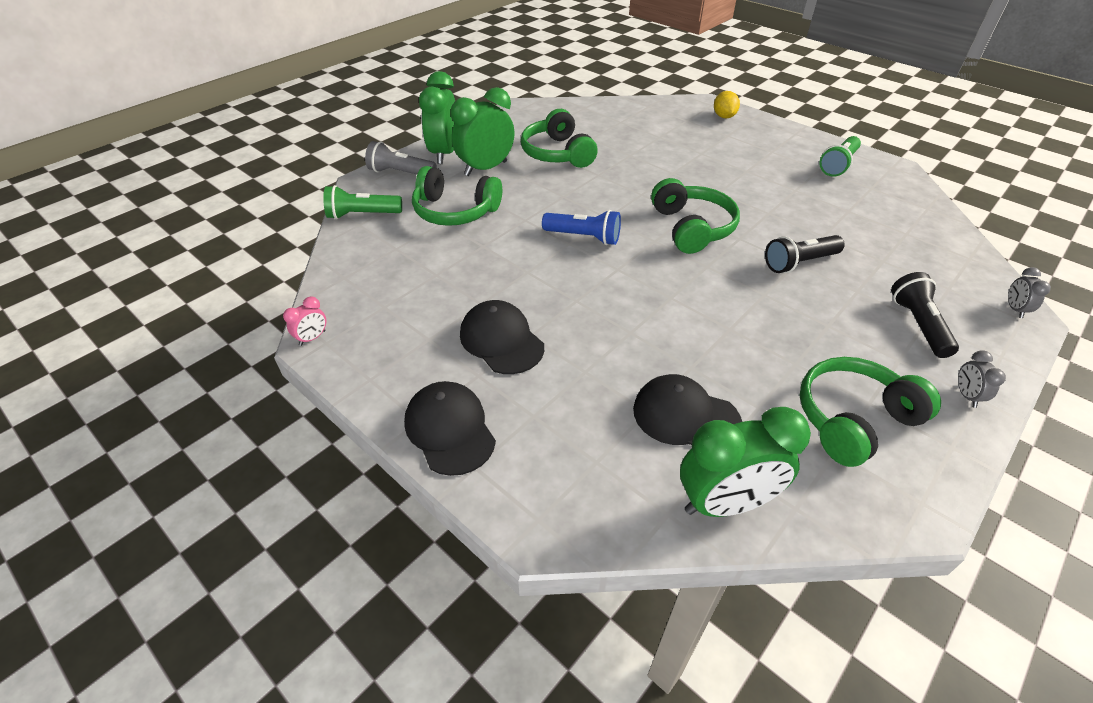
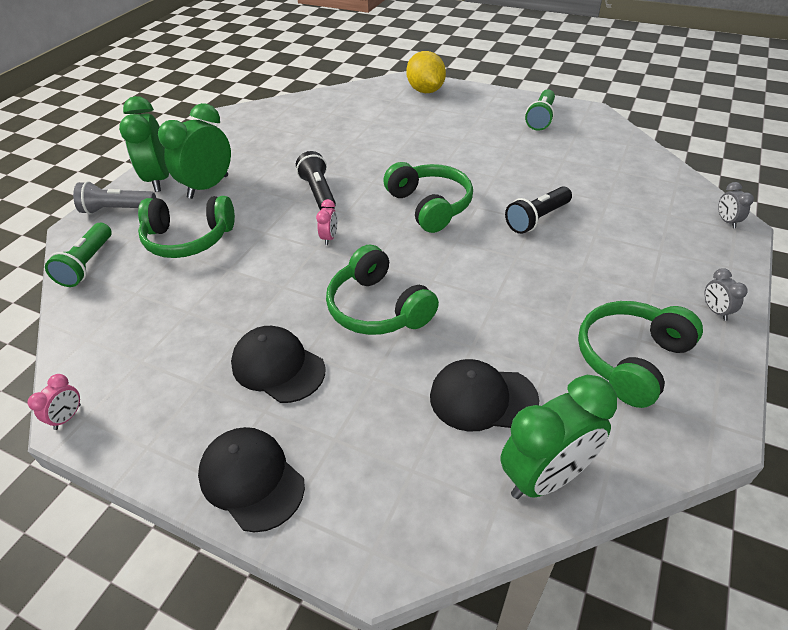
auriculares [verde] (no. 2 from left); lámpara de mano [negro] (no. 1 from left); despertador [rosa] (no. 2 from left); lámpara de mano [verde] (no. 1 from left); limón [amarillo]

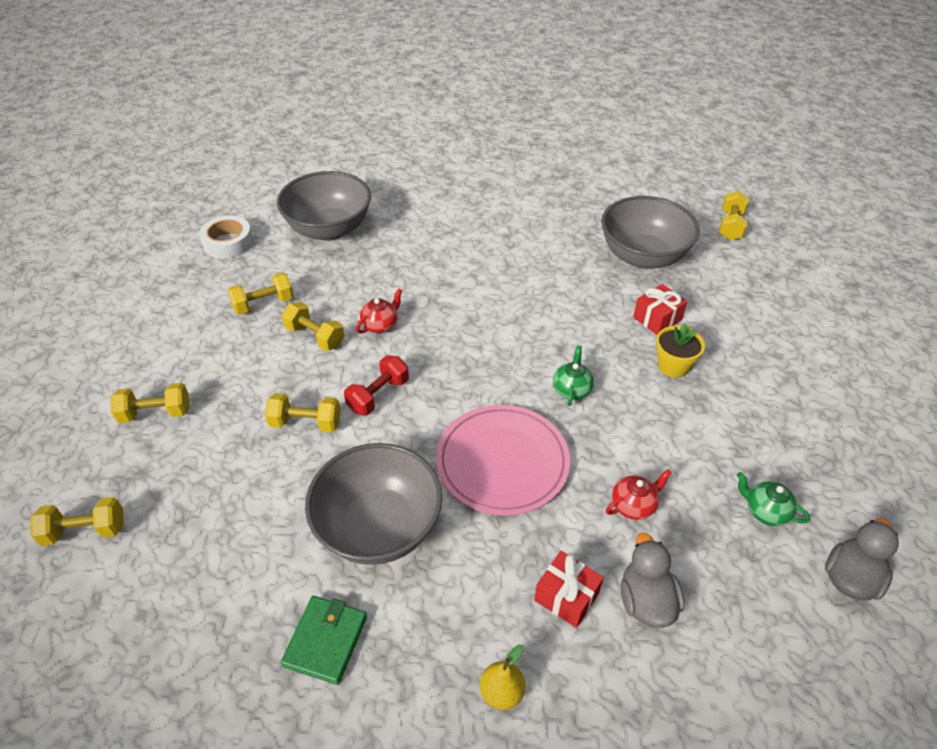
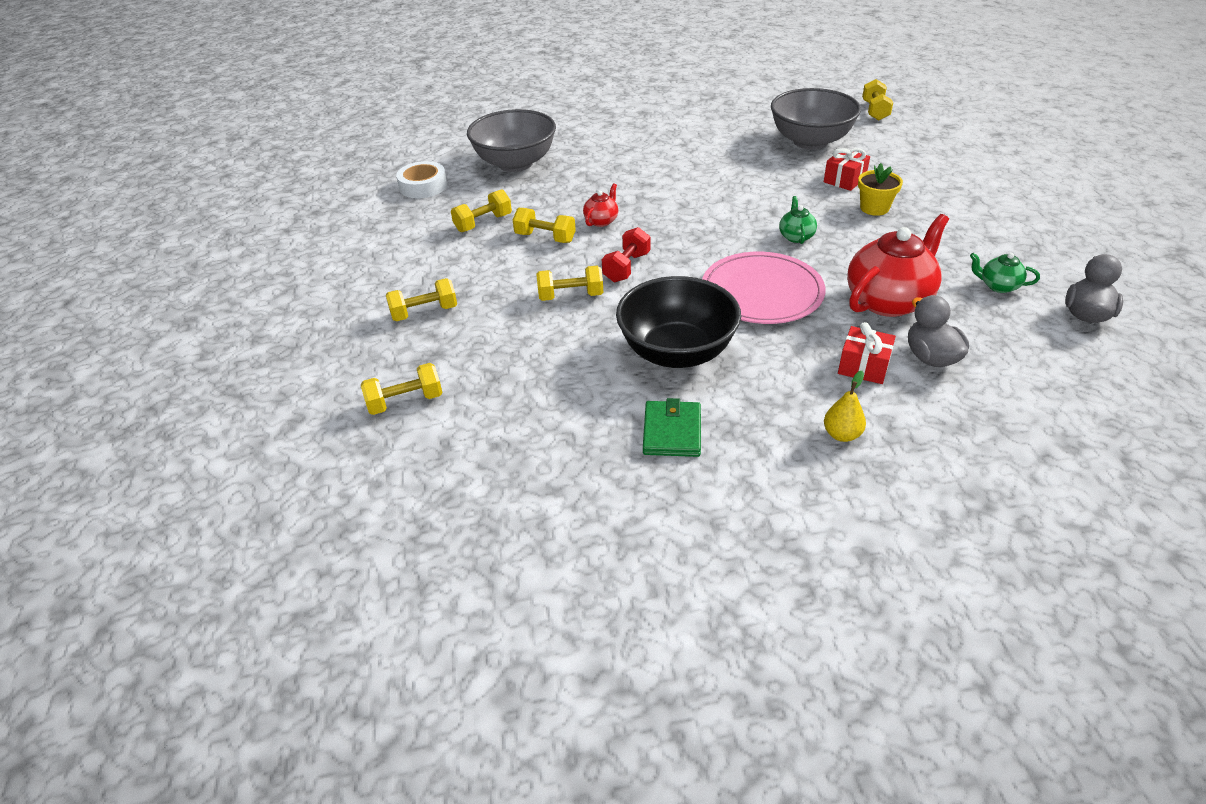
cuenco [negro]; tetera [rojo] (no. 2 from left)

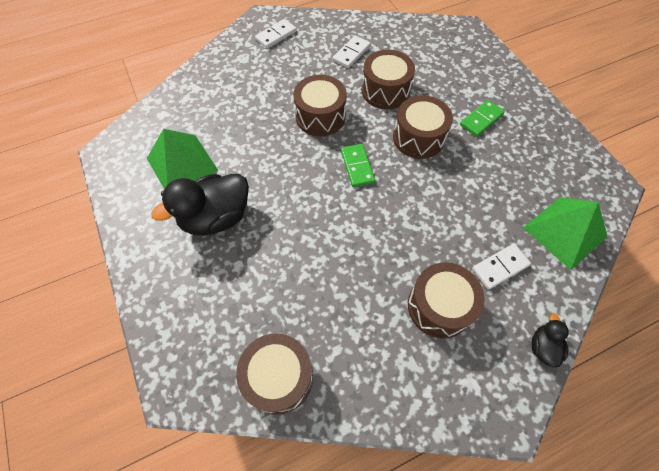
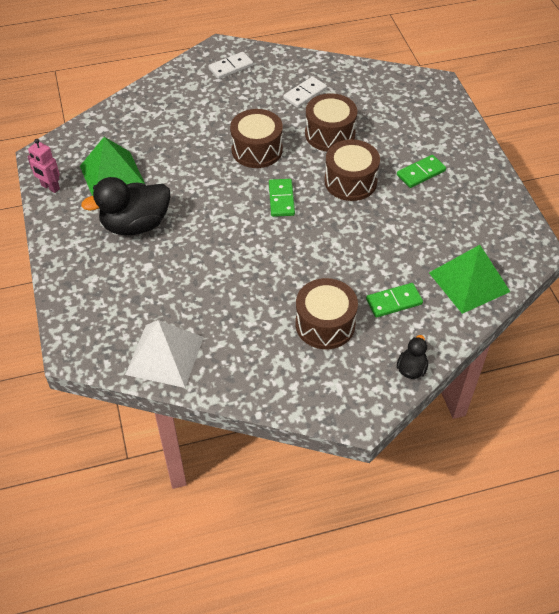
robot [rosa]; pirámide [blanco]; ficha de dominó [verde] (no. 2 from left)

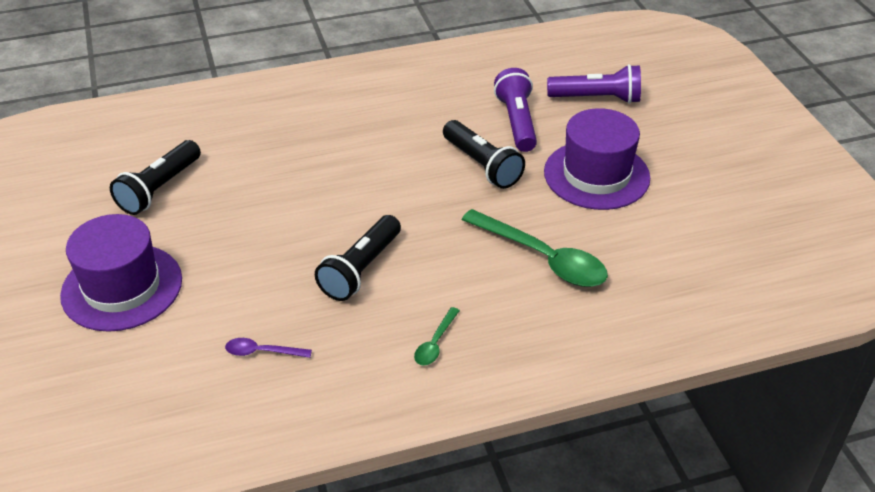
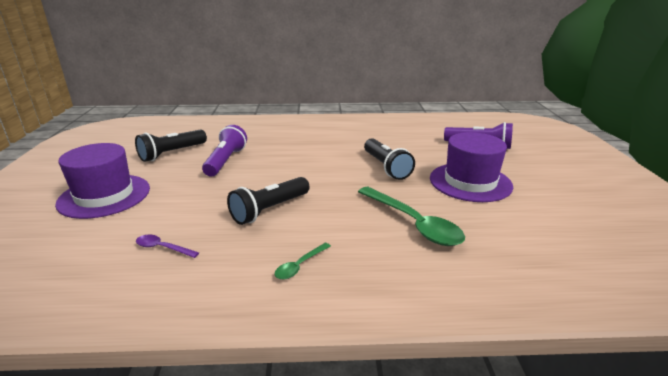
lámpara de mano [morado] (no. 1 from left)

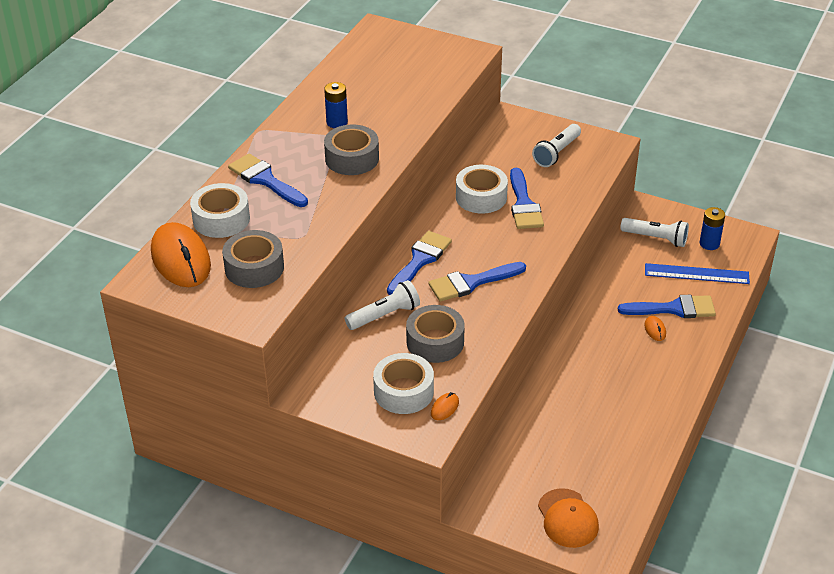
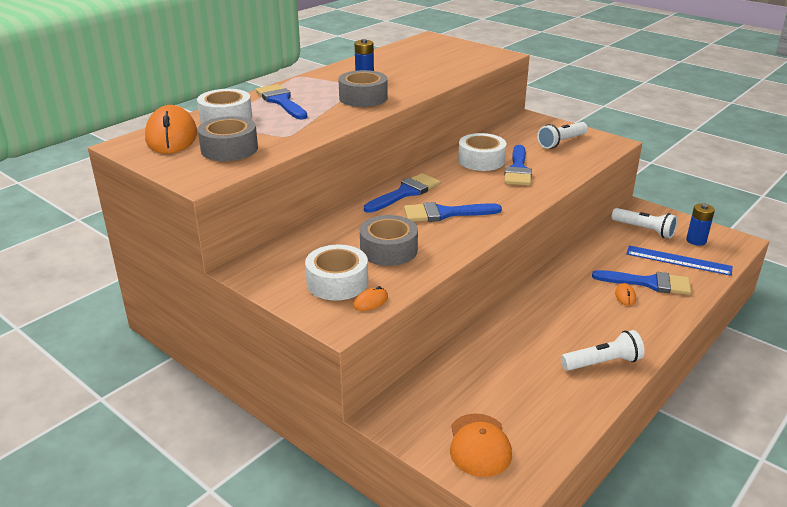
lámpara de mano [blanco] (no. 2 from left)

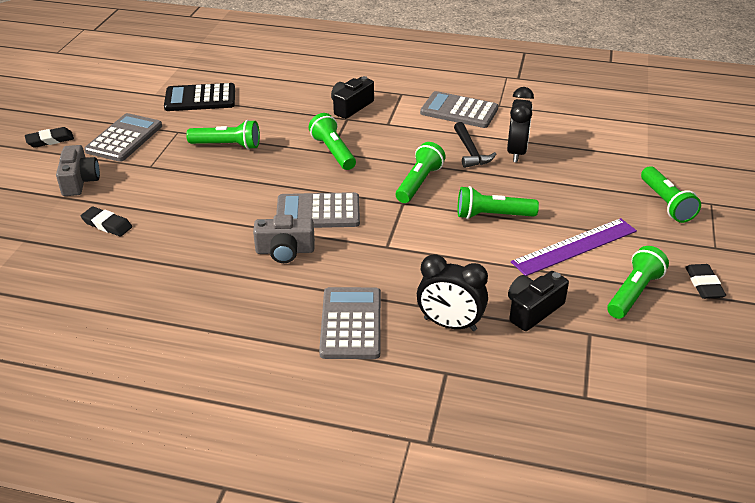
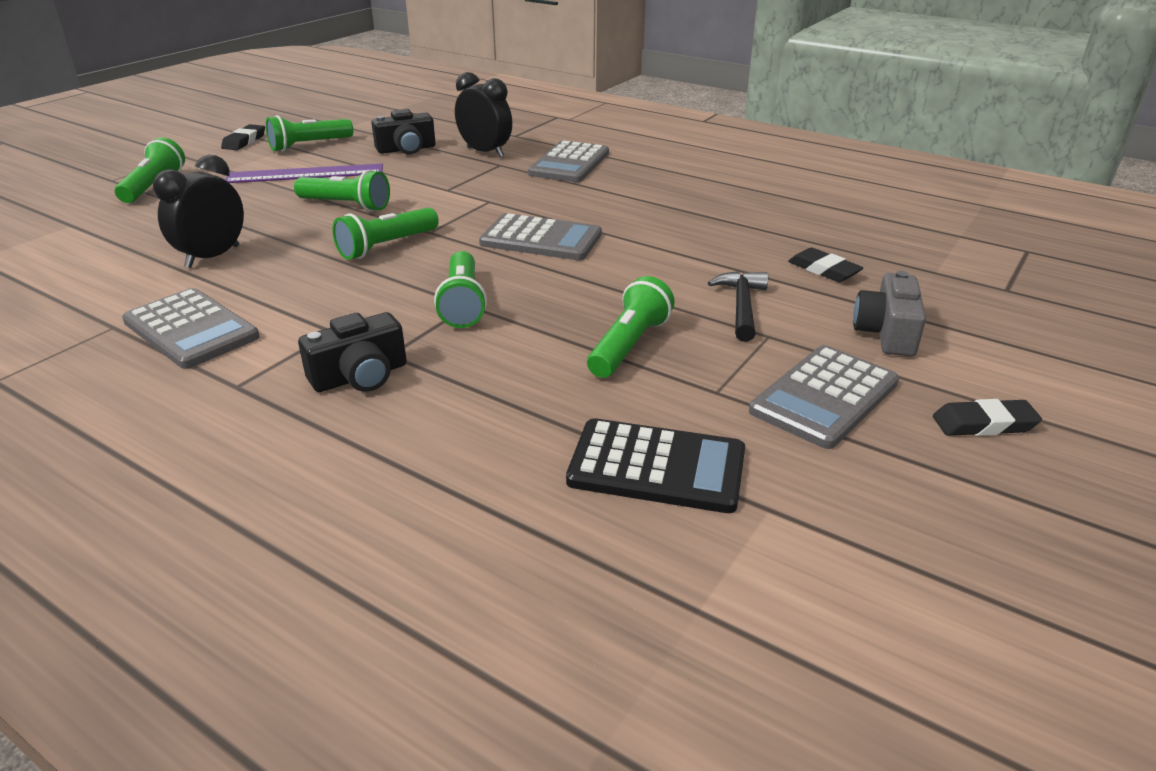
cámara [gris] (no. 2 from left in the first image); martillo [negro]; lámpara de mano [verde] (no. 6 from left)

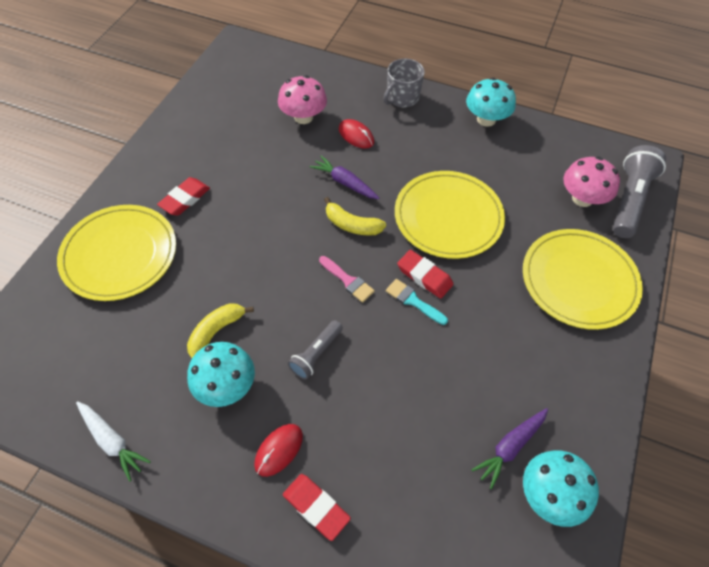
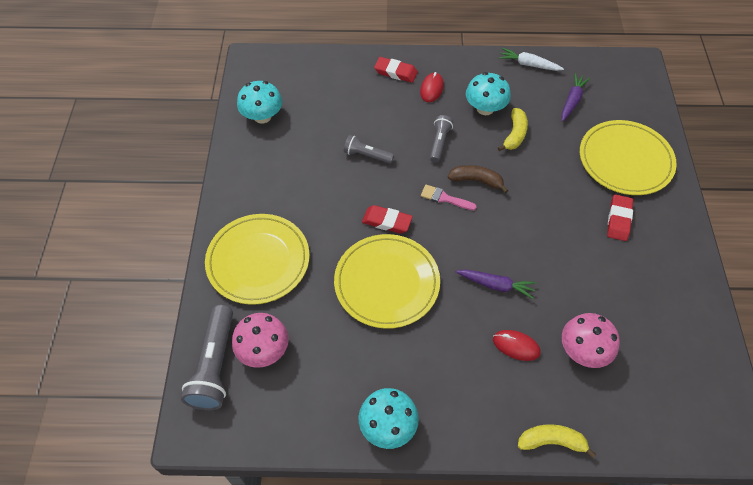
taza [gris]; pincel [turquesa]; lámpara de mano [gris] (no. 2 from left); plátano [marrón]; plátano [amarillo] (no. 2 from left); zanahoria [morado] (no. 2 from left)

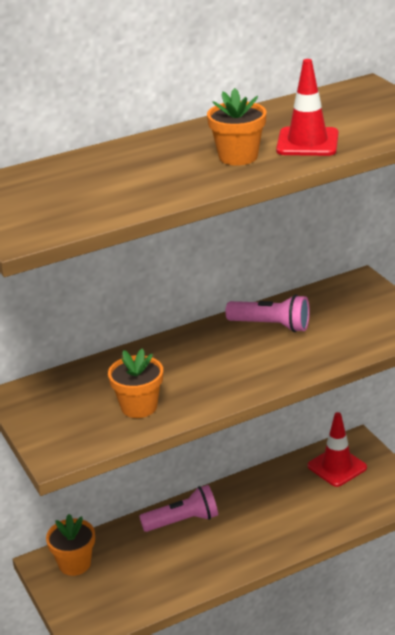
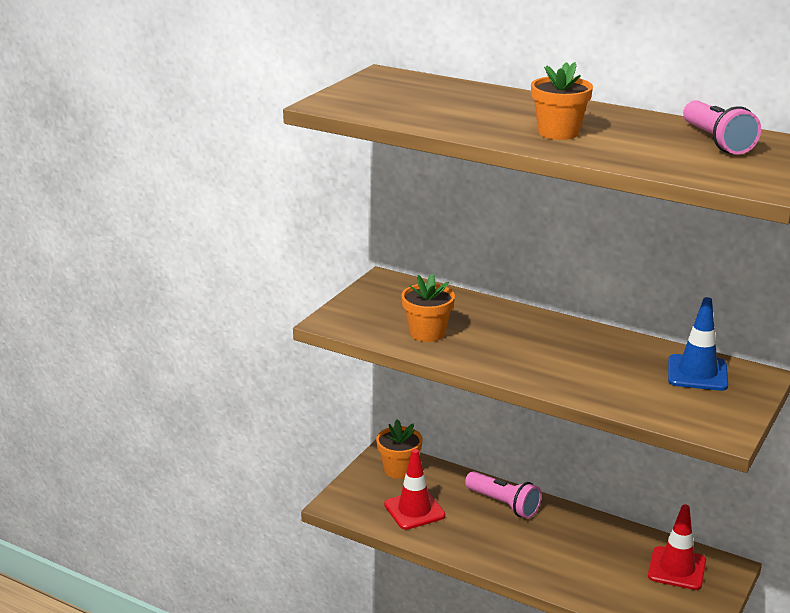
cono de tráfico [azul]; lámpara de mano [rosa] (no. 2 from left); cono de tráfico [rojo] (no. 1 from left)

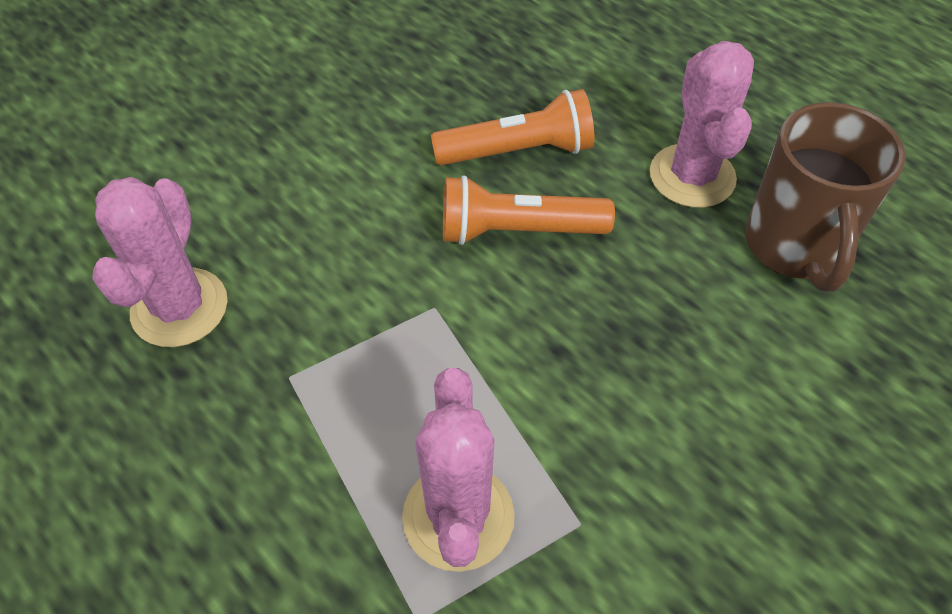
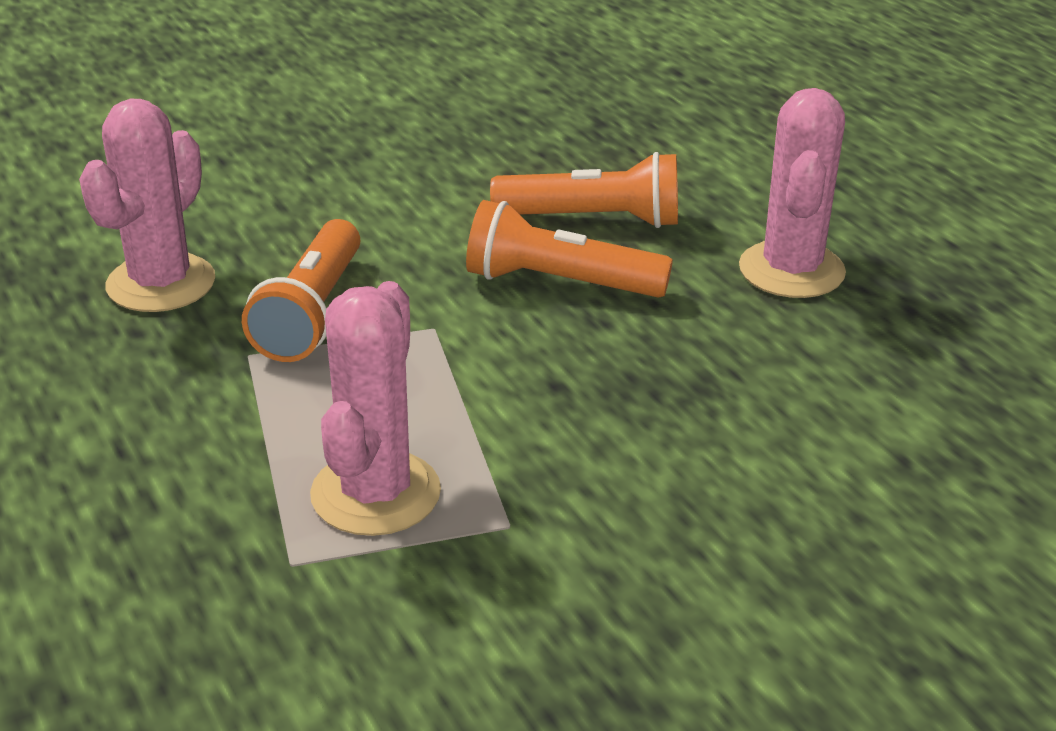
taza [marrón]; lámpara de mano [naranja] (no. 1 from left)

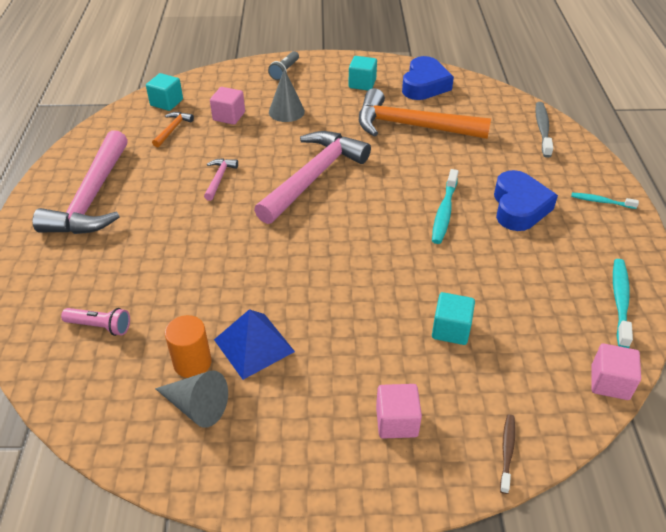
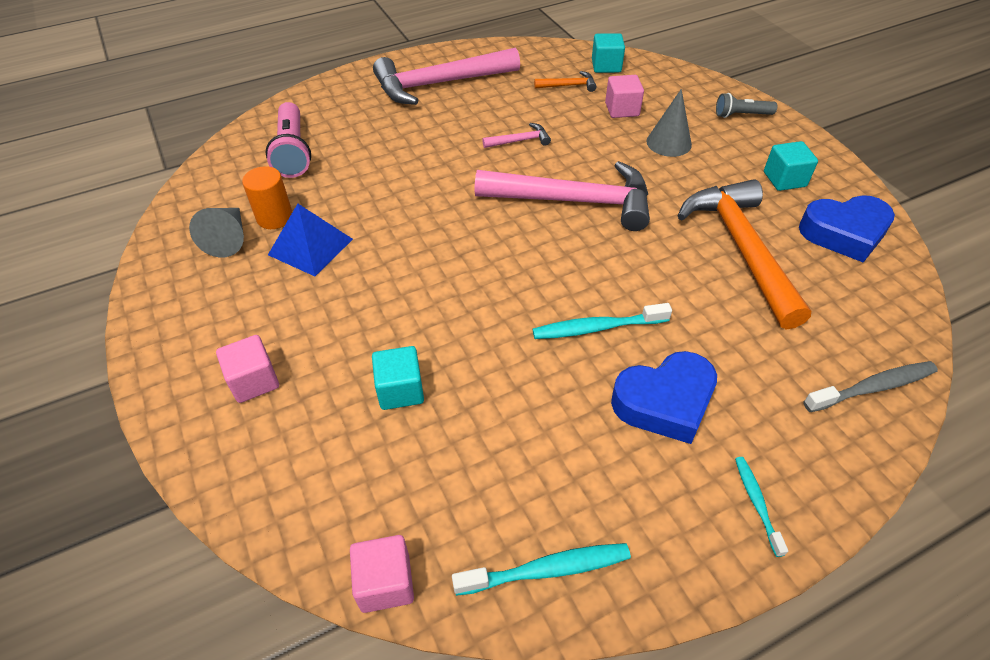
cepillo de dientes [marrón]; lámpara de mano [rosa]

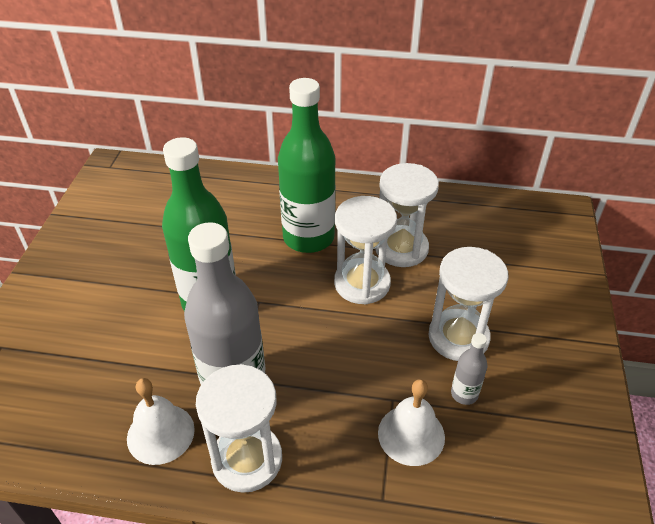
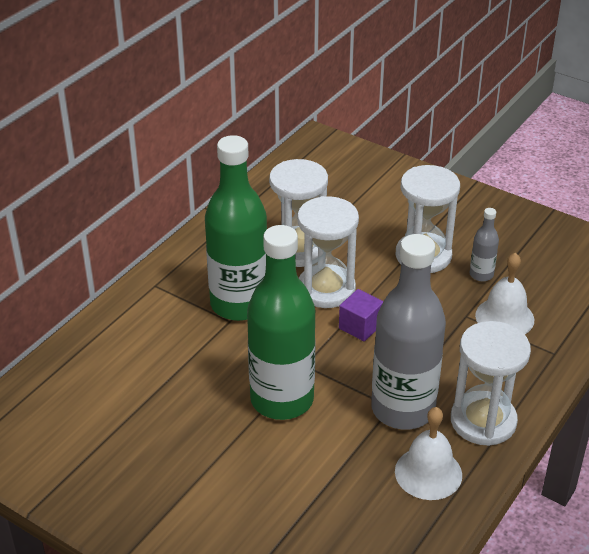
cubo [morado]

